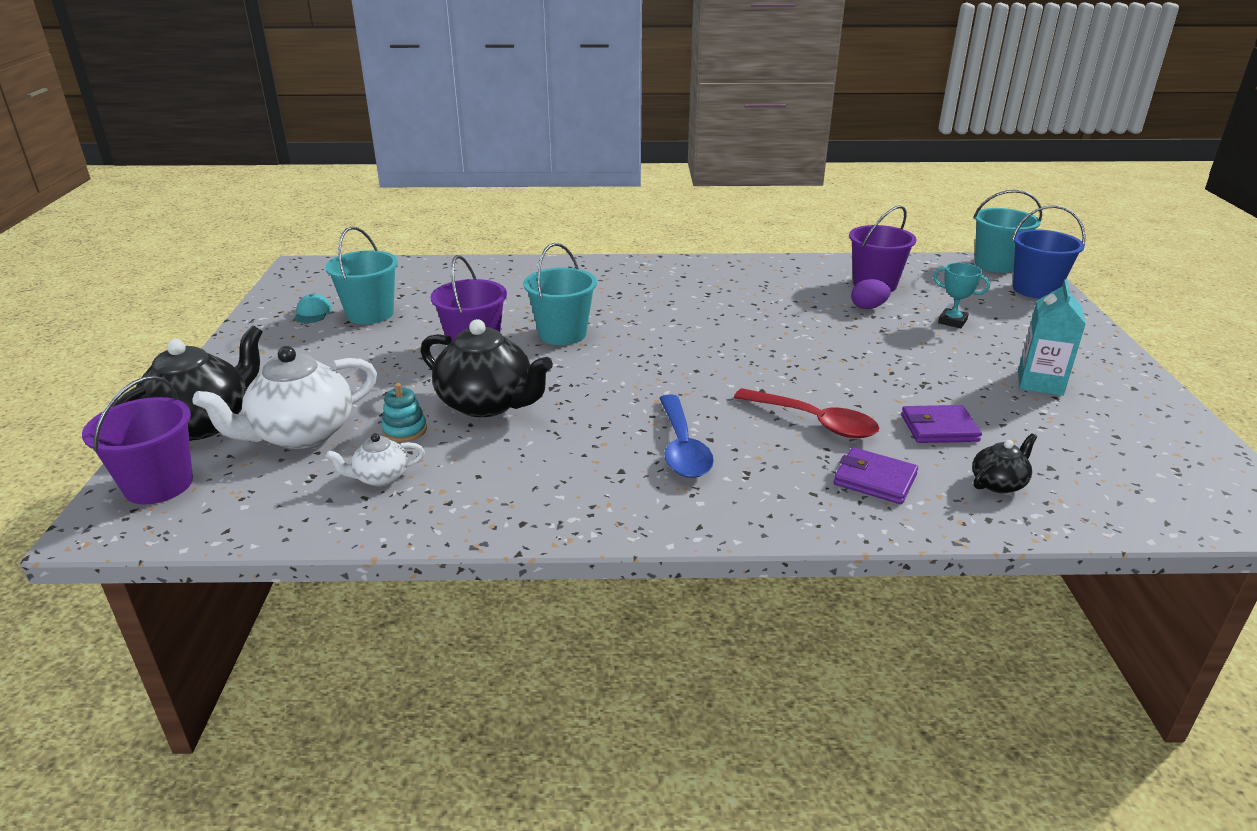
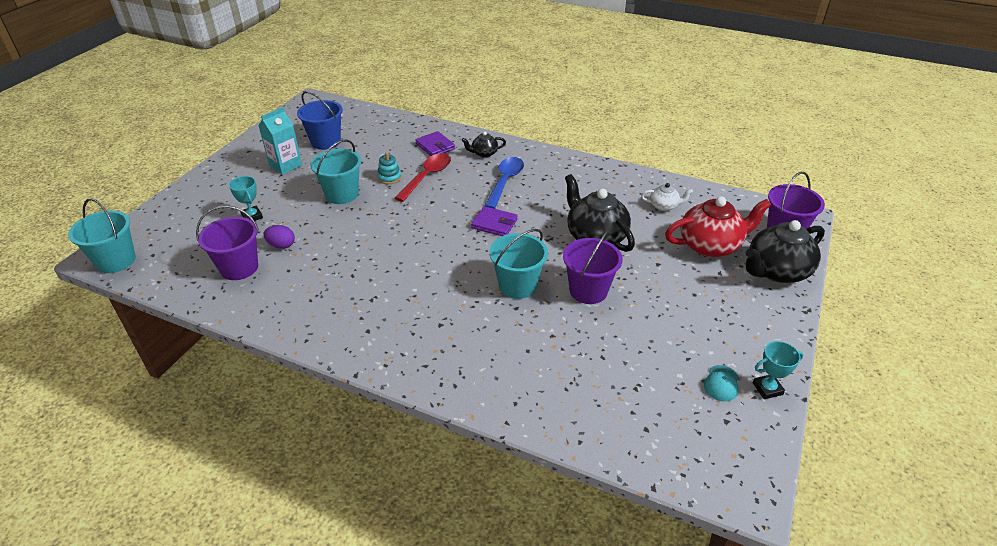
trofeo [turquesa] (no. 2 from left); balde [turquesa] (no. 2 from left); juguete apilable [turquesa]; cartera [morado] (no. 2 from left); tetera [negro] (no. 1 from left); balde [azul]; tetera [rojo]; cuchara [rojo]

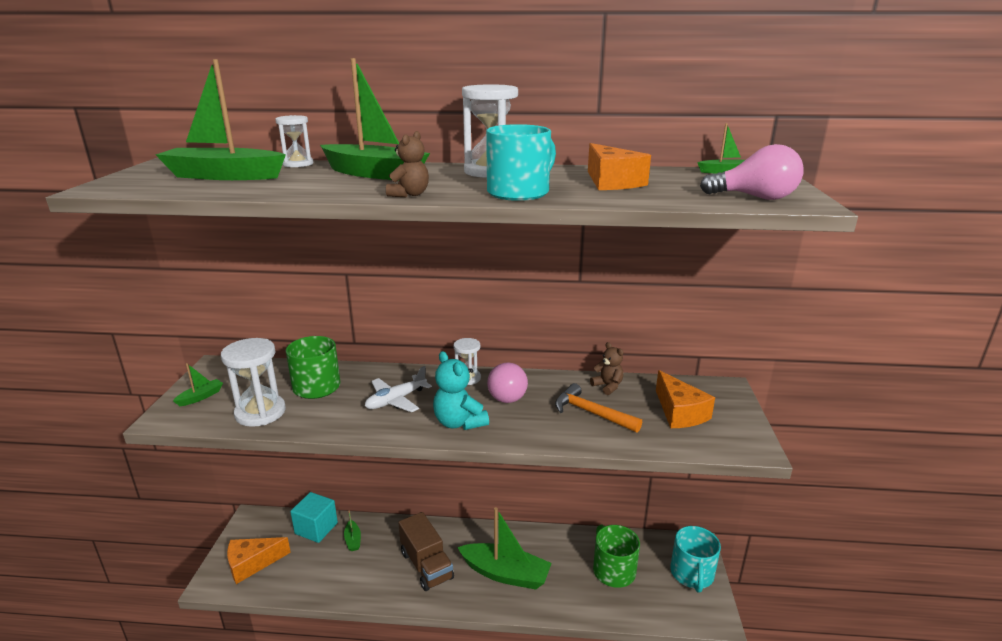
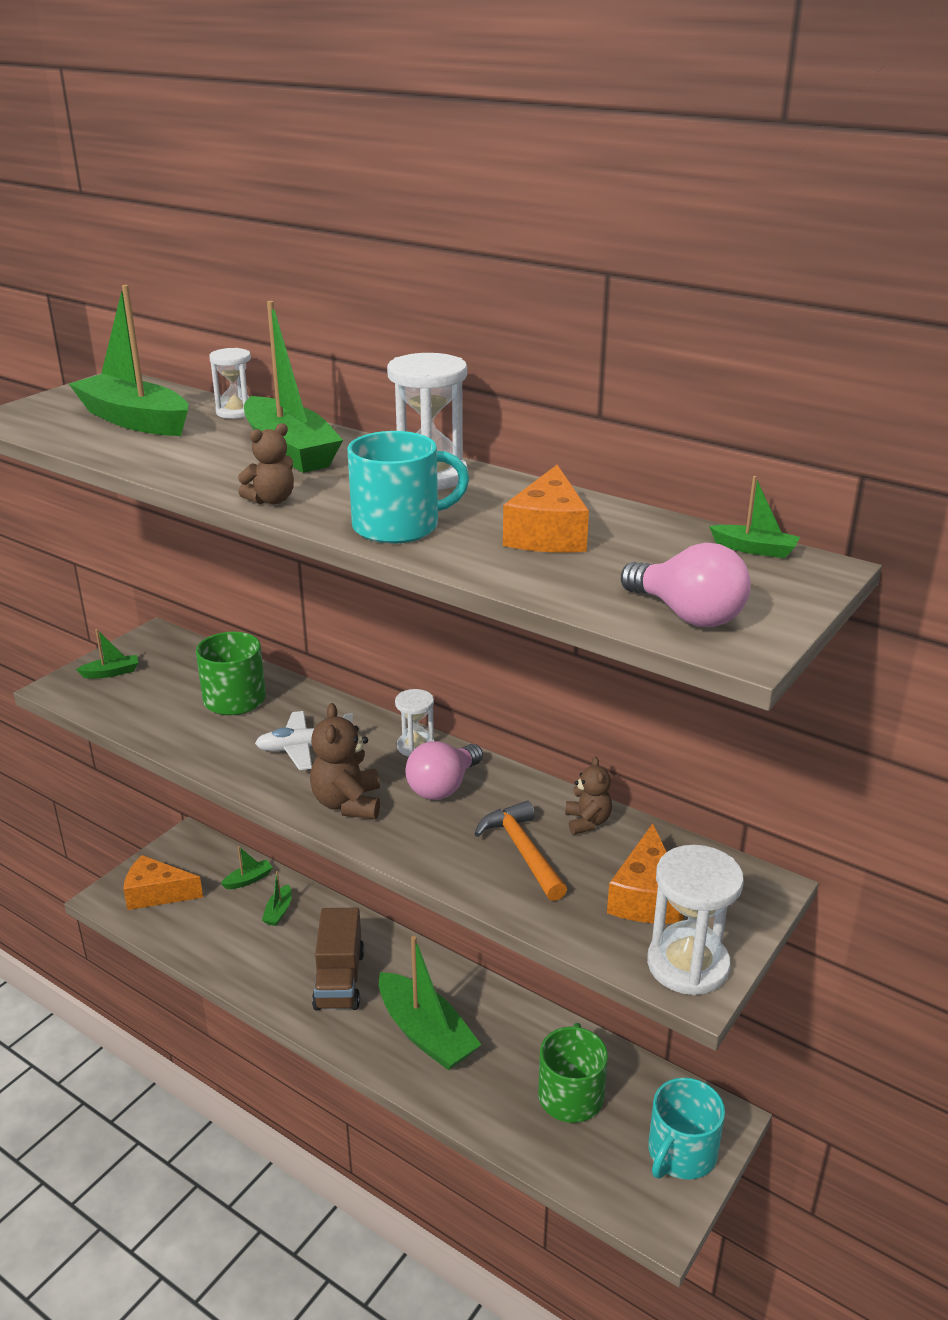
reloj de arena [blanco] (no. 4 from left); barco [verde] (no. 3 from left); osito [marrón] (no. 2 from left)

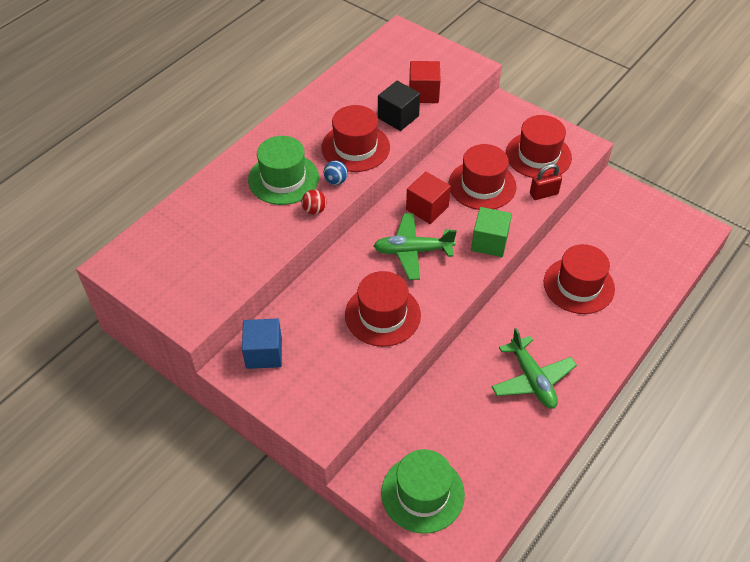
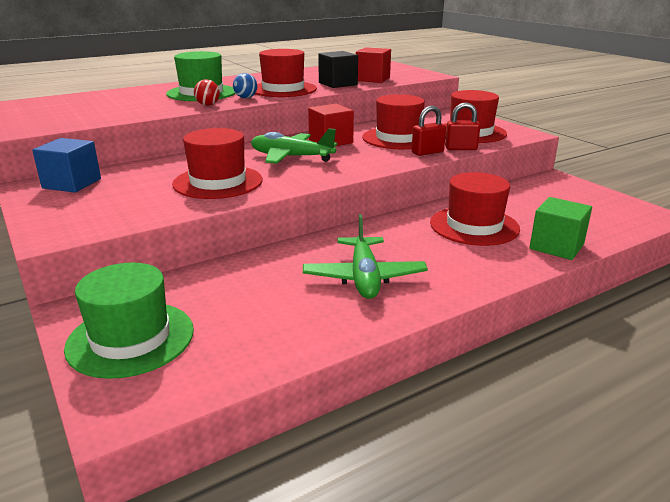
candado [rojo] (no. 1 from left); cubo [verde]

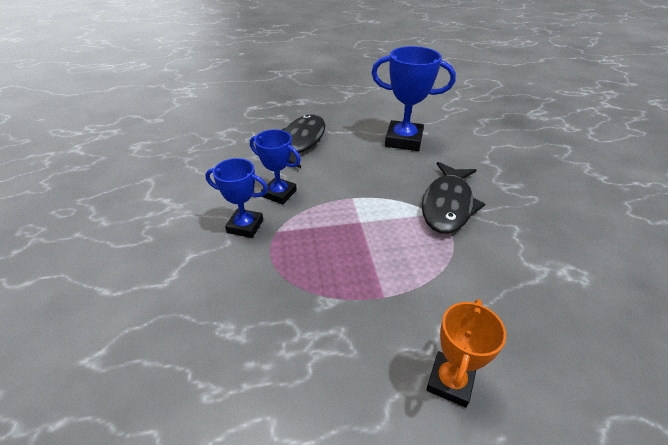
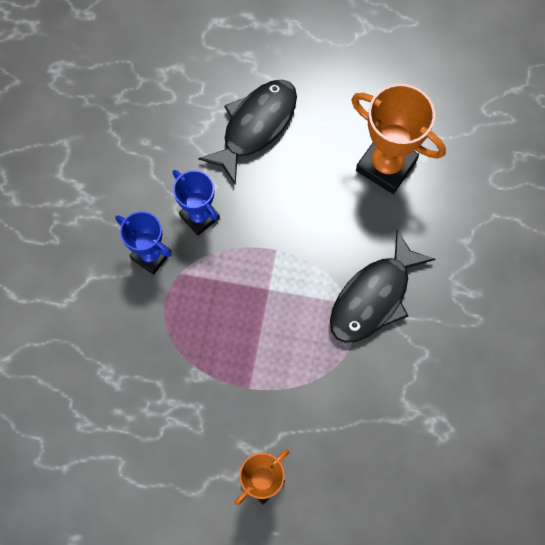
trofeo [naranja] (no. 2 from left)

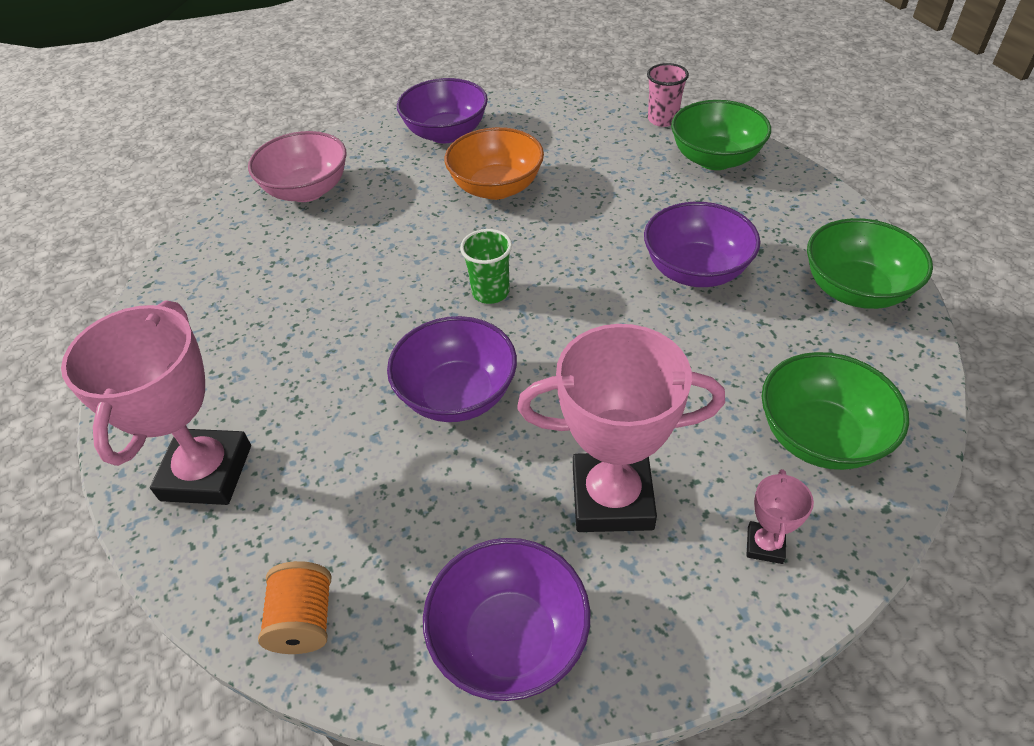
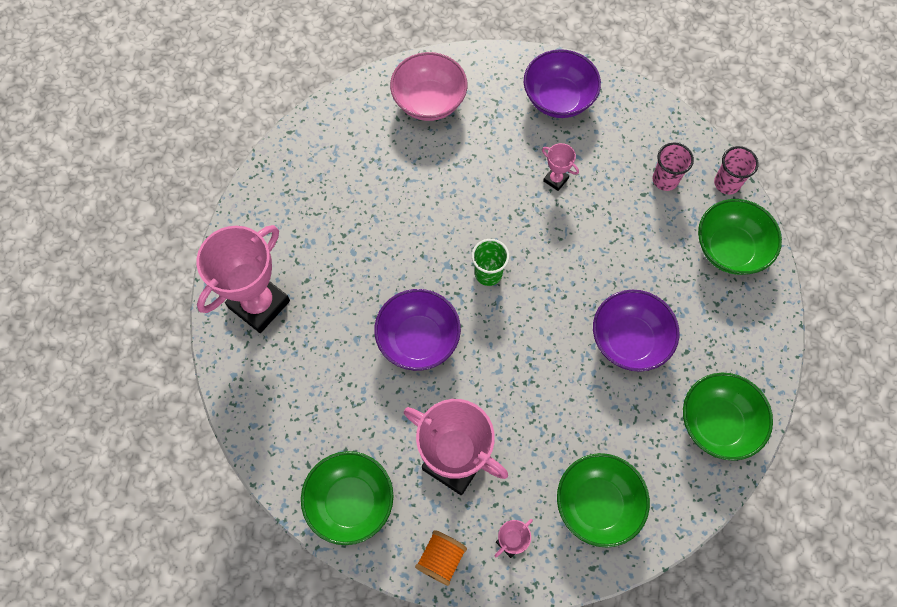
vaso [rosa] (no. 1 from left); carrete [naranja]; trofeo [rosa] (no. 4 from left); cuenco [verde] (no. 1 from left)

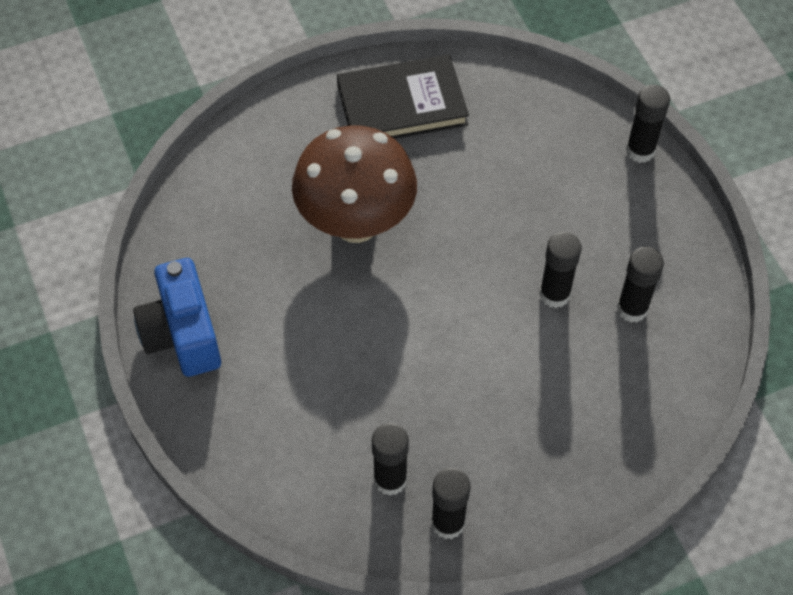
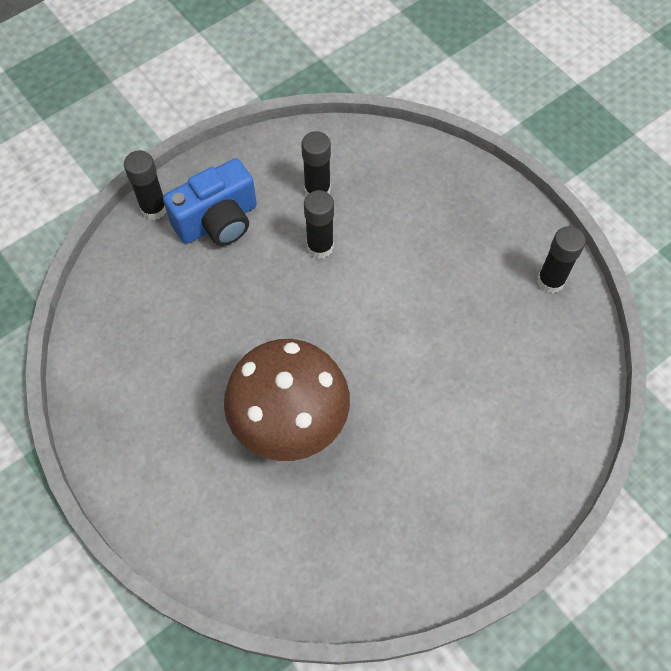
libro [negro]; barra de pegamento [negro] (no. 1 from left in the first image); cámara [azul]

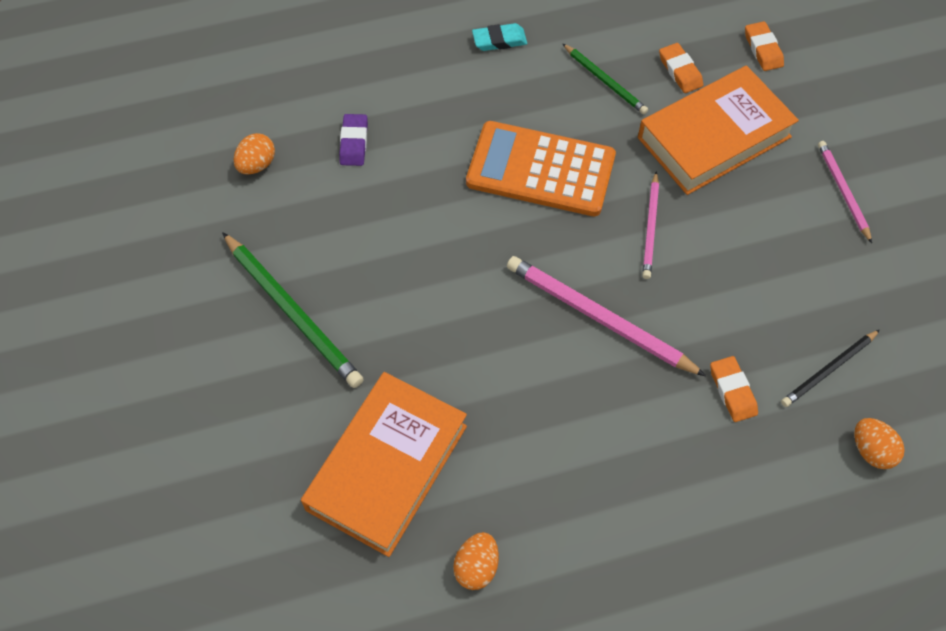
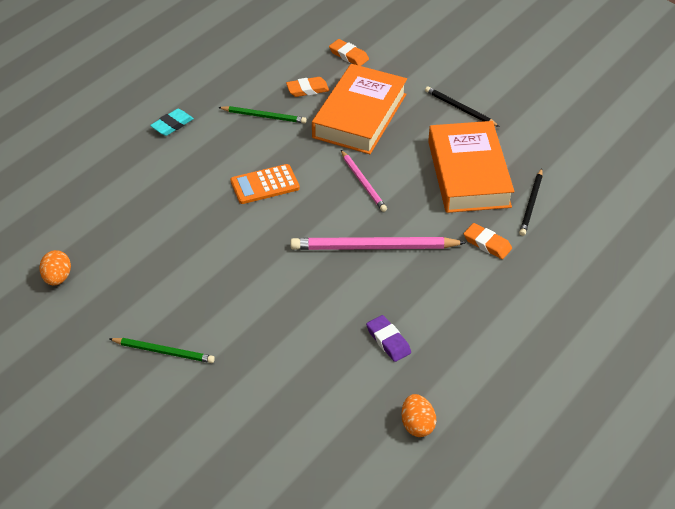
huevo [naranja] (no. 3 from left in the first image); libro [naranja] (no. 2 from left); goma de borrar [morado]; lápiz [negro] (no. 1 from left); goma de borrar [naranja] (no. 1 from left); lápiz [verde] (no. 1 from left); calculadora [naranja]

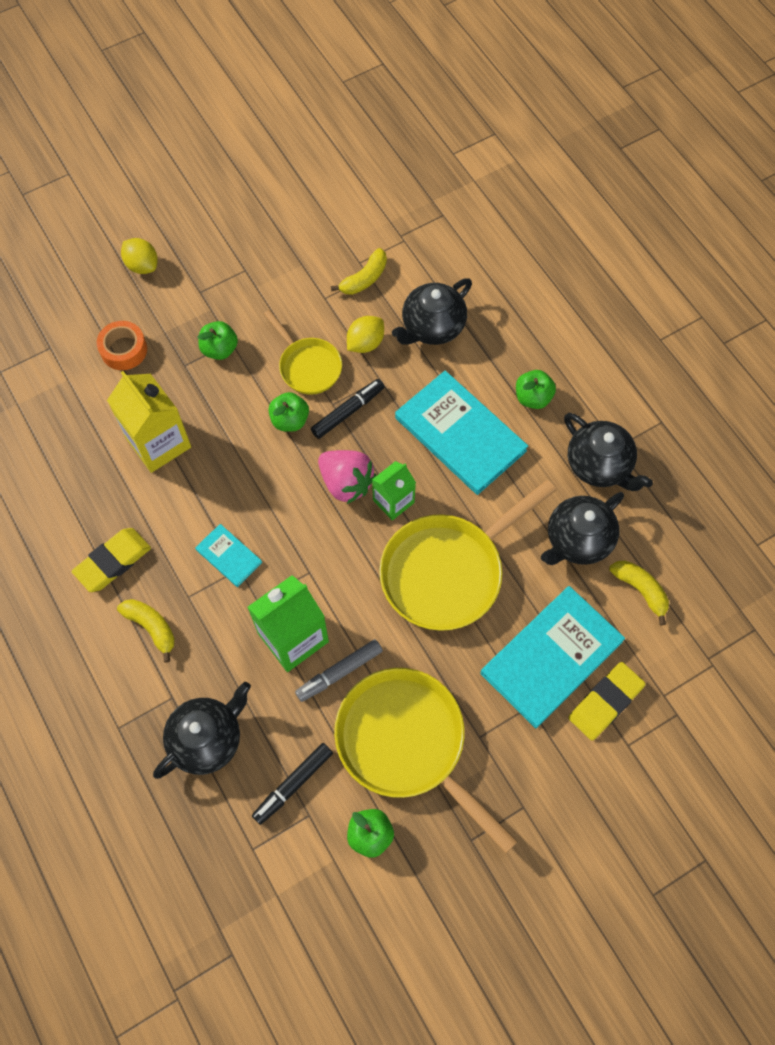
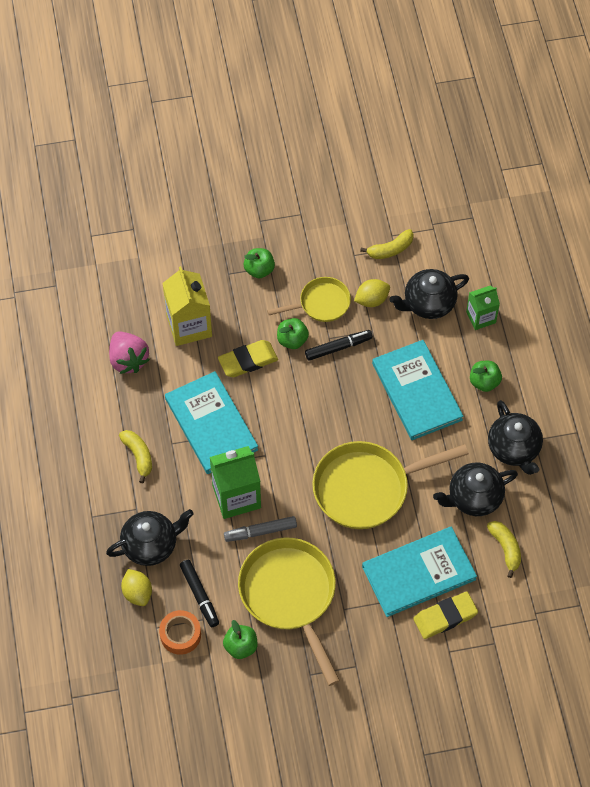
goma de borrar [amarillo] (no. 1 from left); cinta adhesiva [naranja]; limón [amarillo] (no. 1 from left); fresa [rosa]; cartón de leche [verde] (no. 2 from left); rotulador [negro] (no. 1 from left); sartén [amarillo] (no. 2 from left); libro [turquesa] (no. 1 from left)

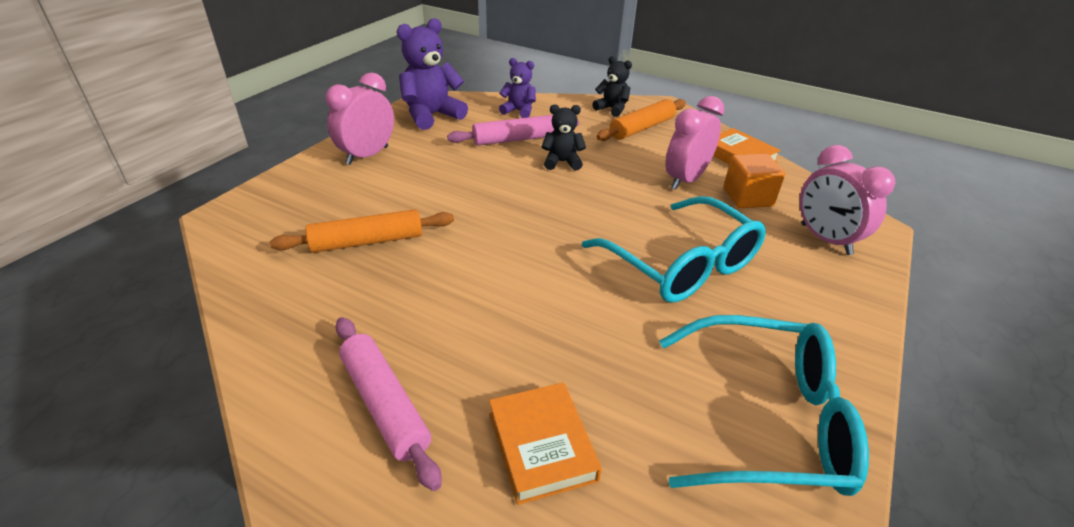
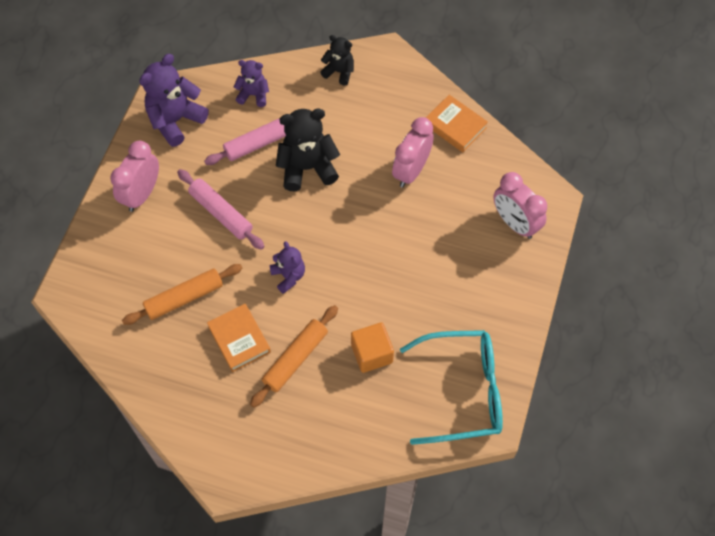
gafas [turquesa] (no. 1 from left in the first image); osito [morado] (no. 3 from left); rodillo [rosa] (no. 1 from left); libro [naranja] (no. 1 from left); rodillo [naranja] (no. 2 from left); cubo [naranja]; osito [negro] (no. 1 from left)

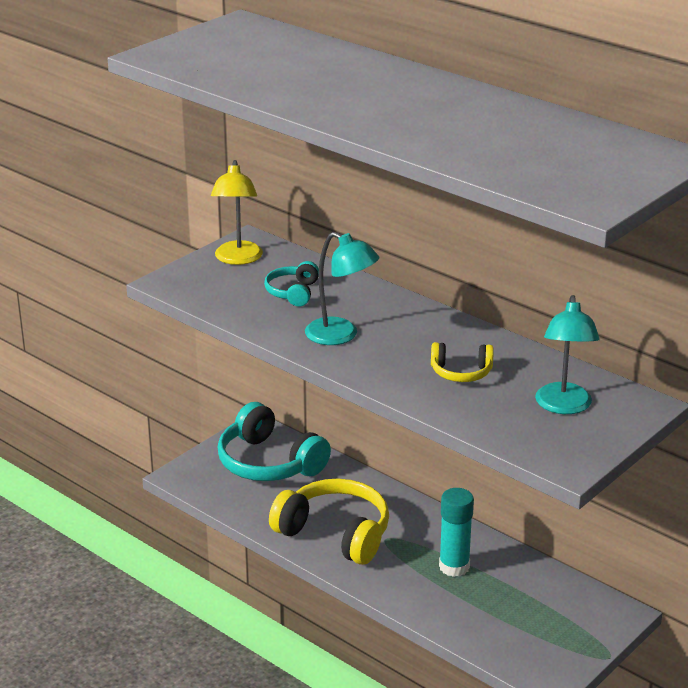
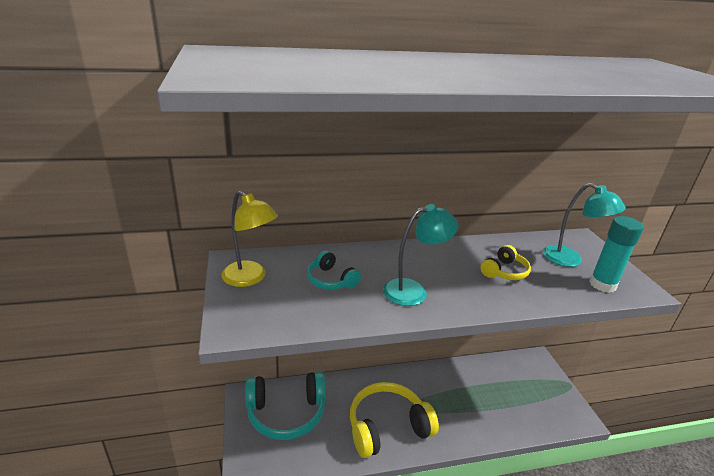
barra de pegamento [turquesa]

